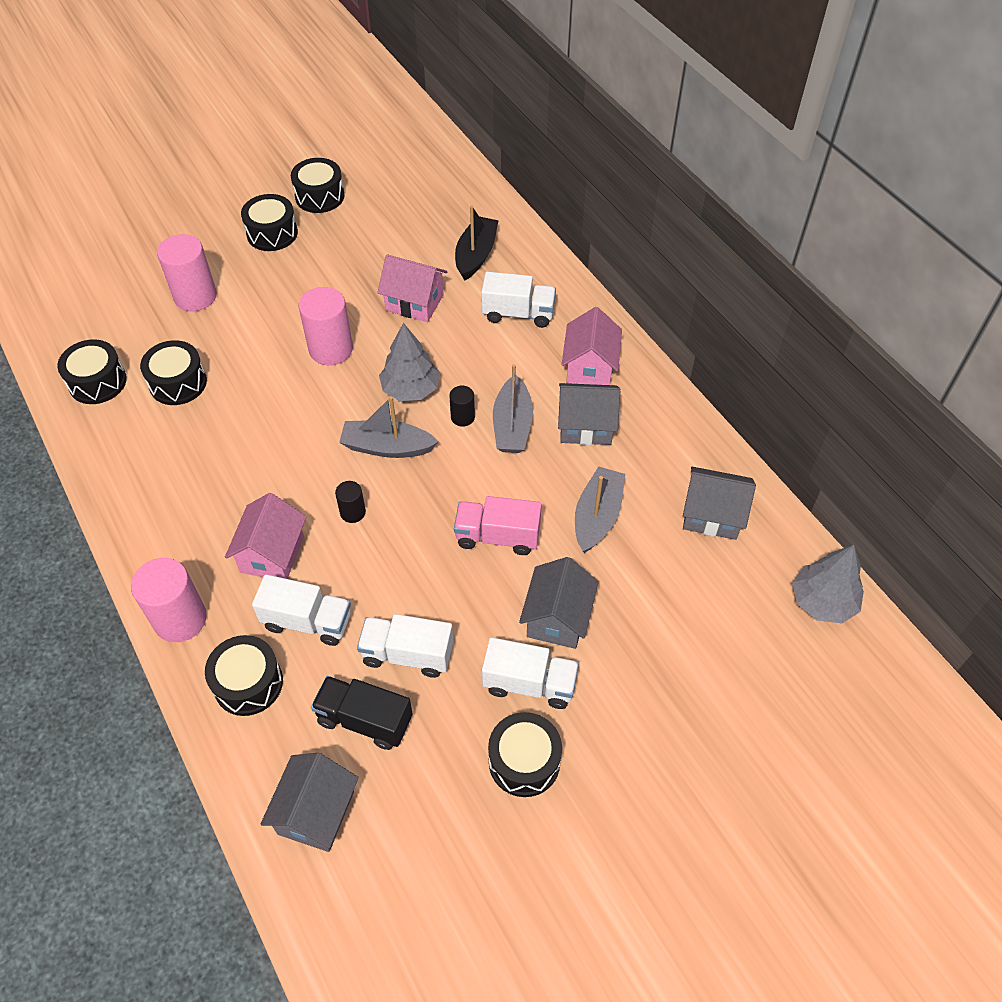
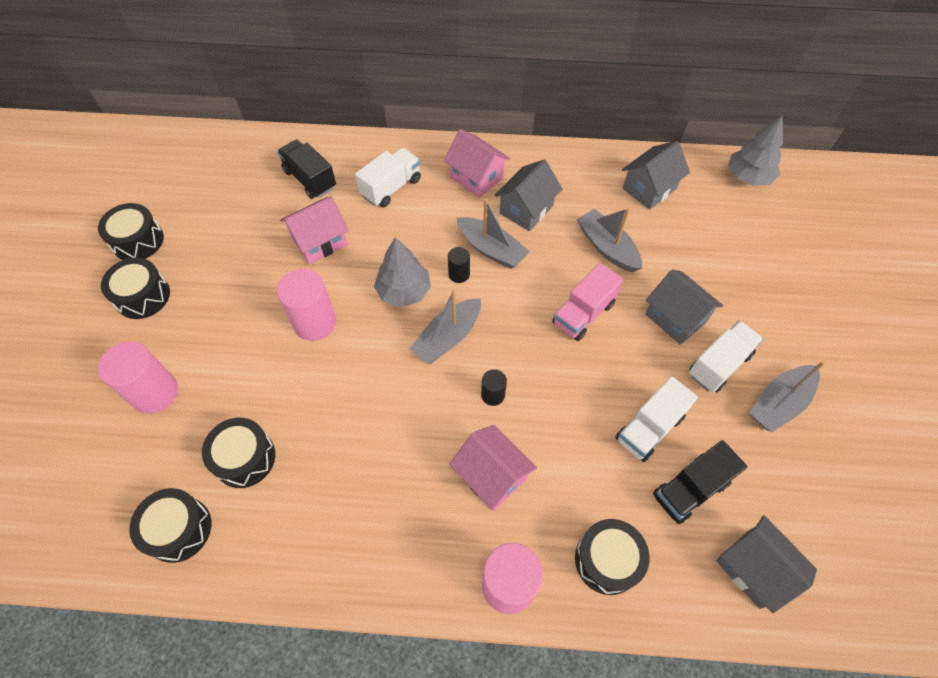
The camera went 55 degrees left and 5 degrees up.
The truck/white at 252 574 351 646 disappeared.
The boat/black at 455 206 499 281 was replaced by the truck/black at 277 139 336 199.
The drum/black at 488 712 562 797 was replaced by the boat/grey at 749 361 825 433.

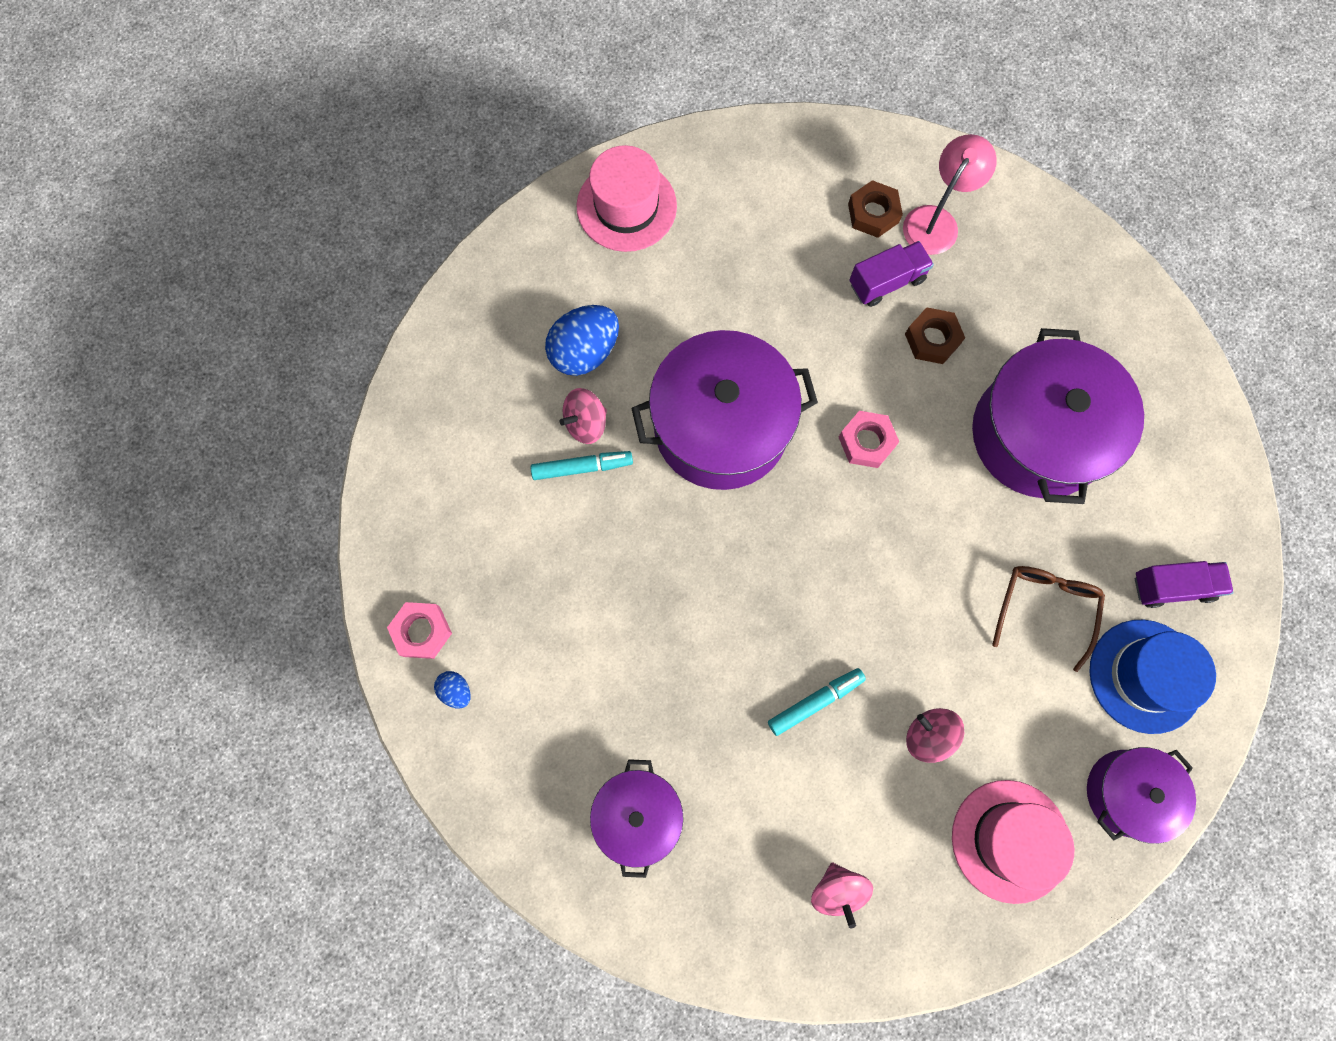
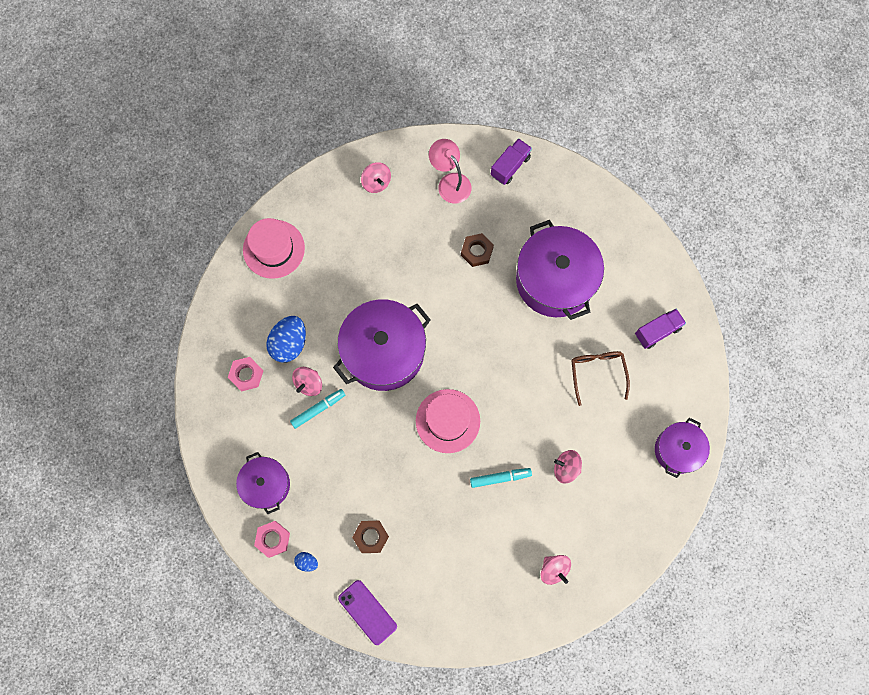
The camera went 25 degrees left and 0 degrees up.
The pot/purple moved from 590 759 684 878 to 236 452 290 514.
The marker/turquoise at 768 668 866 736 turned 45 degrees clockwise.
The nut/pink moved from 838 411 899 468 to 228 357 263 391.
The nut/brown moved from 848 180 903 238 to 352 521 389 553.
The truck/purple moved from 849 241 934 307 to 491 138 532 185.
The lamp/pink at 903 134 997 255 turned 45 degrees counterclockwise.
The hat/pink moved from 952 780 1074 904 to 416 389 480 453.
The hat/blue at 1089 620 1216 734 disappeared.
The phone/purple at 338 580 397 645 appeared.
The spinning top/pink at 361 162 391 193 appeared.

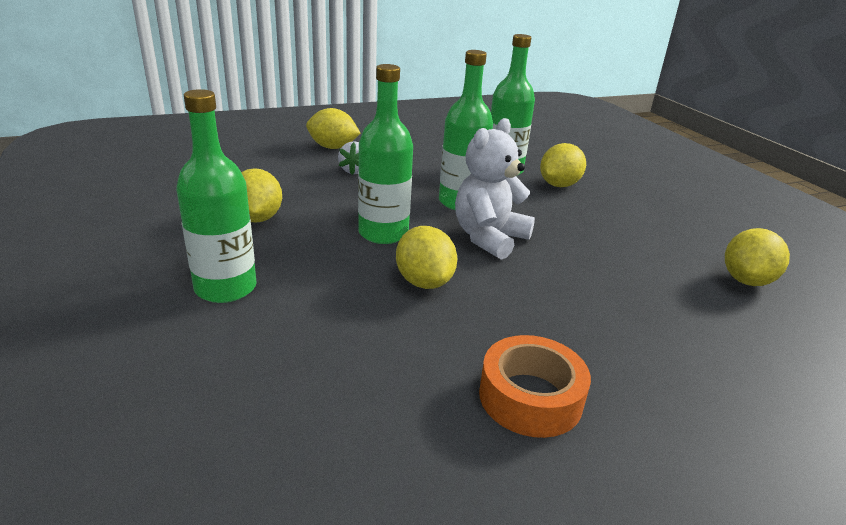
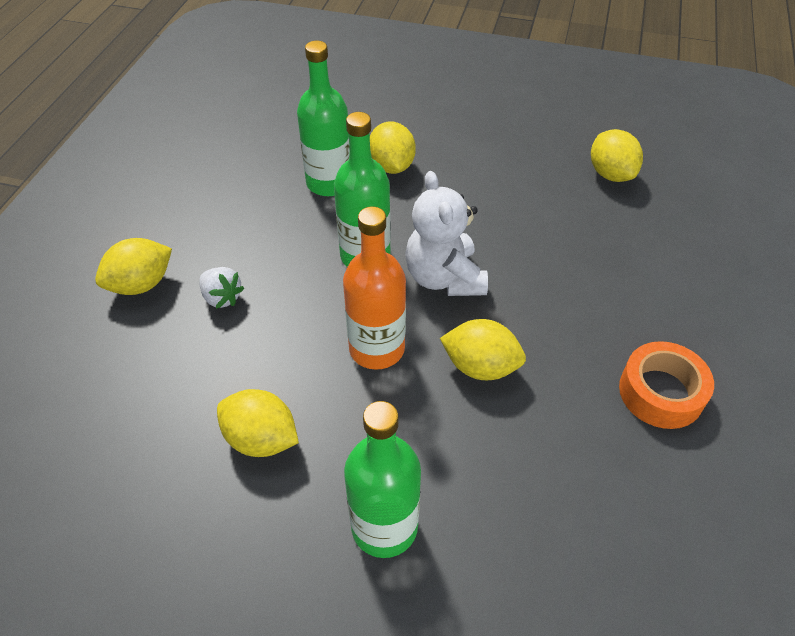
The camera went 50 degrees left and 20 degrees up.
The bottle/green at 358 64 413 244 became the bottle/orange at 343 206 406 370.

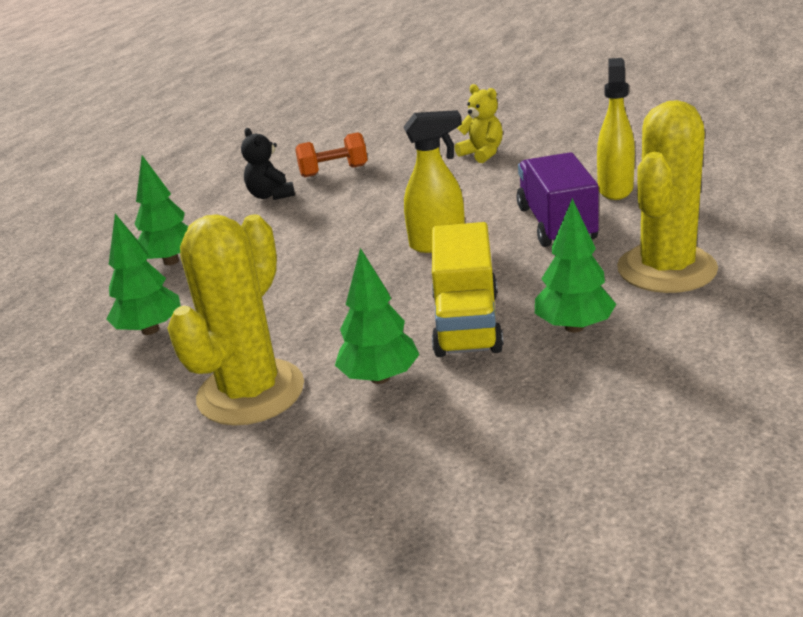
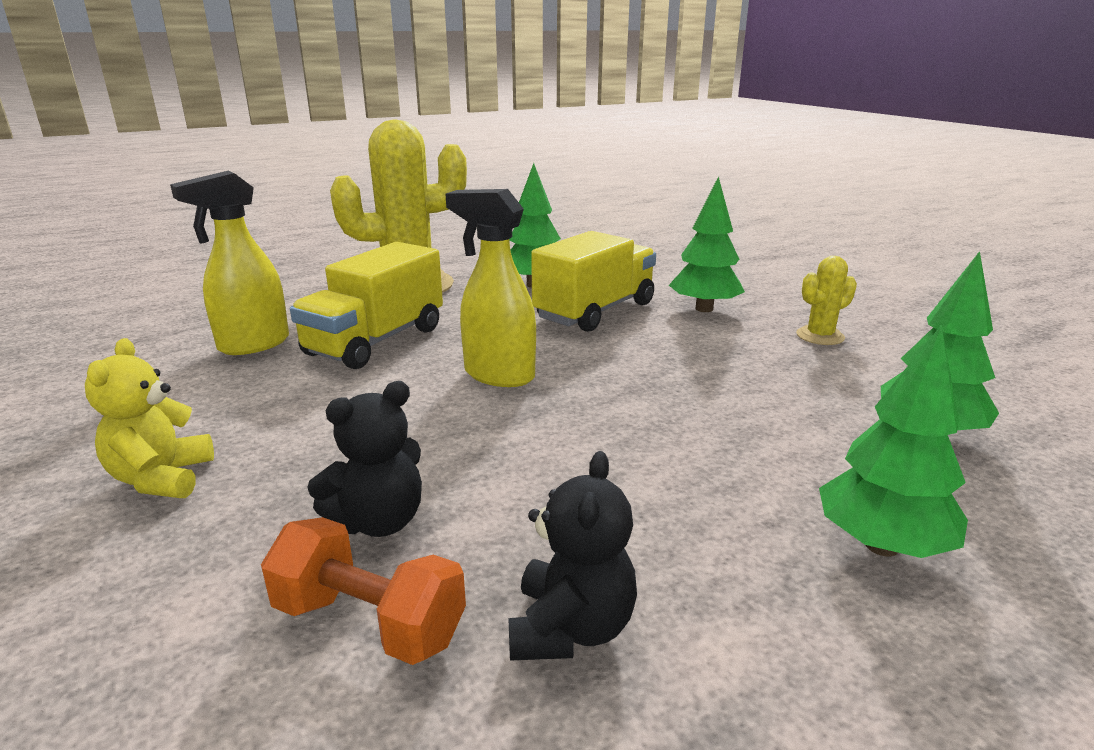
The camera went 145 degrees left and 5 degrees down.
The cactus/yellow at 167 214 304 426 changed to 0.44 times the size.
The truck/purple at 516 152 599 247 became the truck/yellow at 290 242 443 369.
The teddy bear/black at 307 381 422 537 appeared.

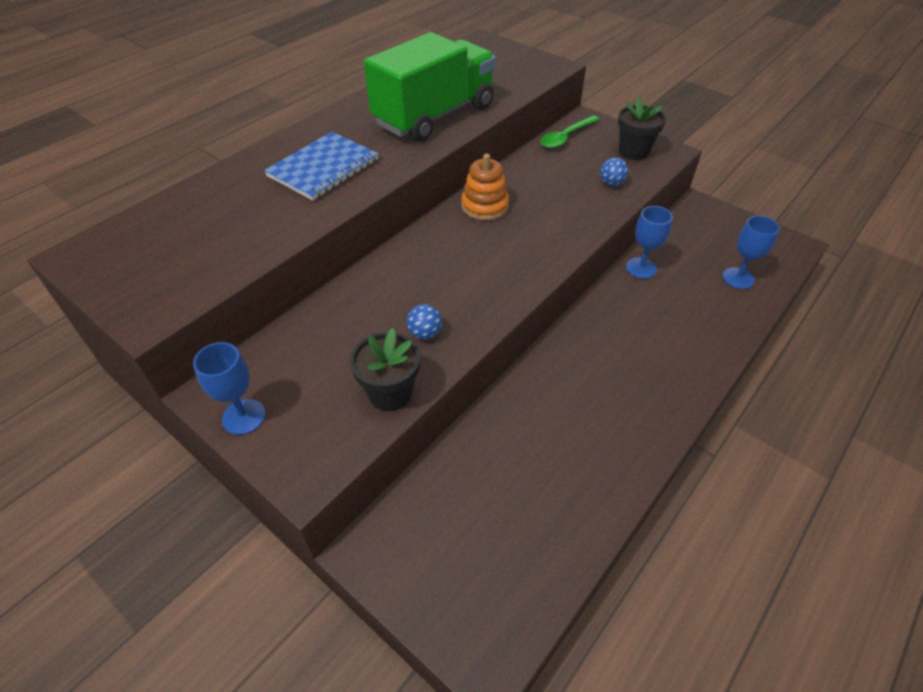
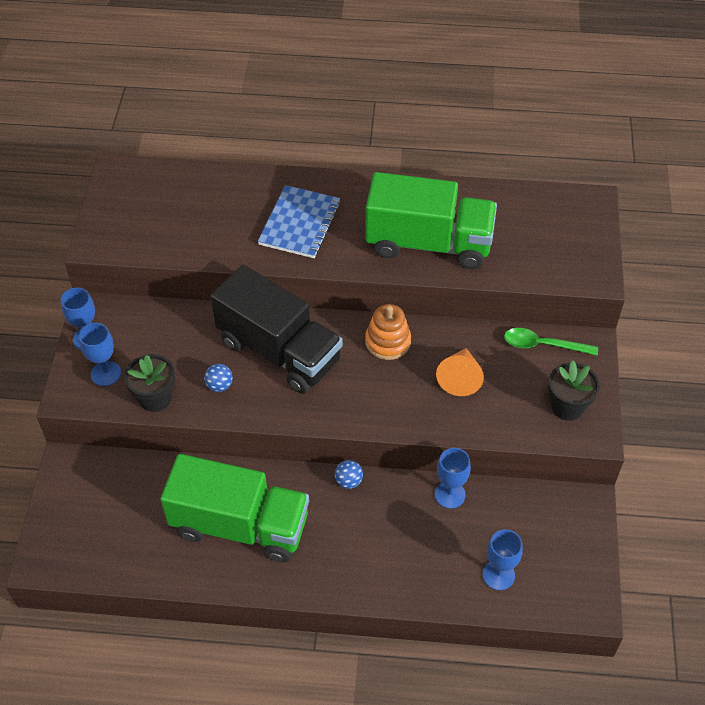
The camera went 55 degrees right and 5 degrees up.
The notebook/blue at 264 132 379 201 turned 75 degrees counterclockwise.
The ball/blue moved from 600 158 629 186 to 335 460 363 489.
The goblet/blue at 79 323 121 386 appeared.
The truck/green at 160 454 309 562 appeared.
The truck/black at 210 265 343 394 appeared.
The cone/orange at 436 348 484 396 appeared.

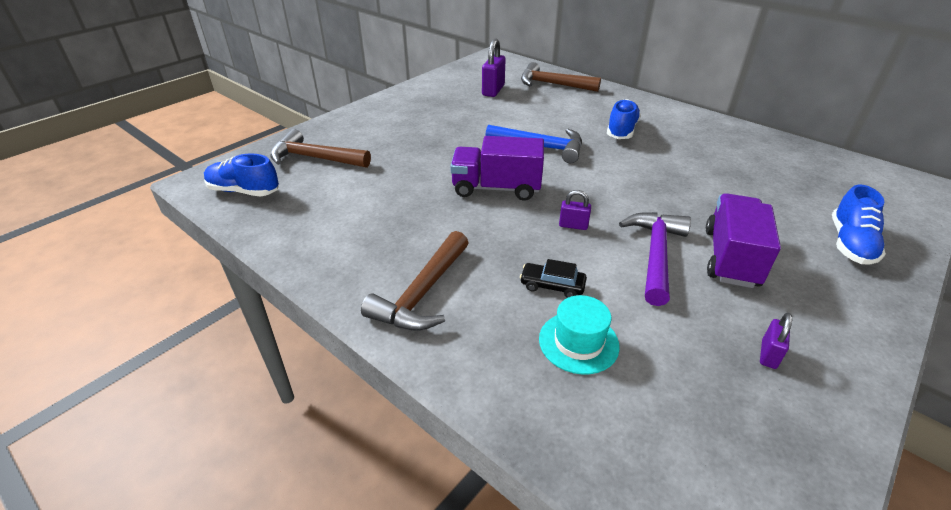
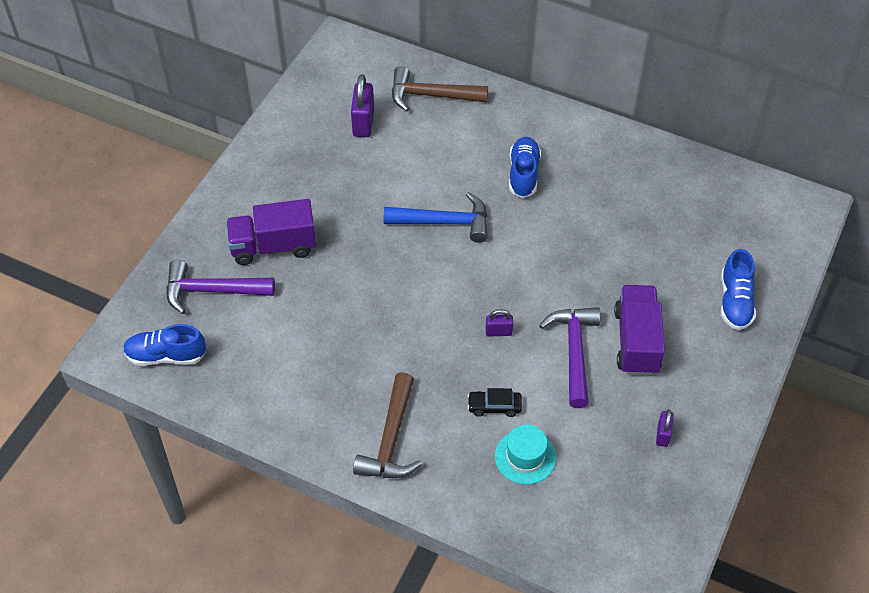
The camera went 15 degrees left and 15 degrees up.
The hammer/brown at 270 129 371 168 became the hammer/purple at 166 260 275 314.
The truck/purple moved from 450 136 544 201 to 226 199 316 265.

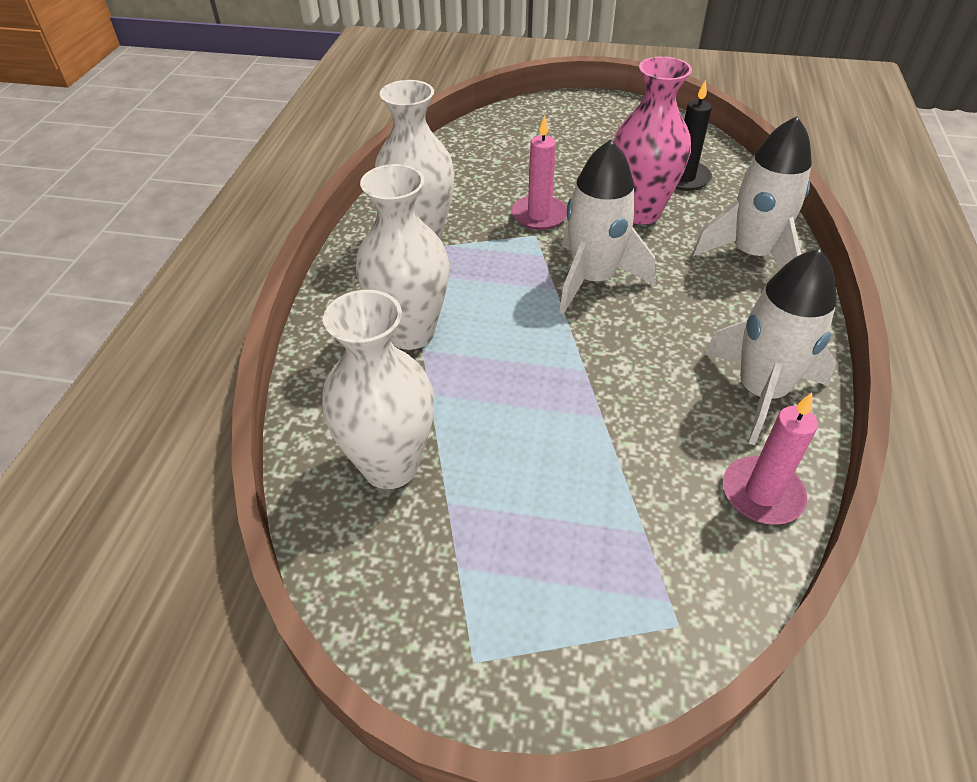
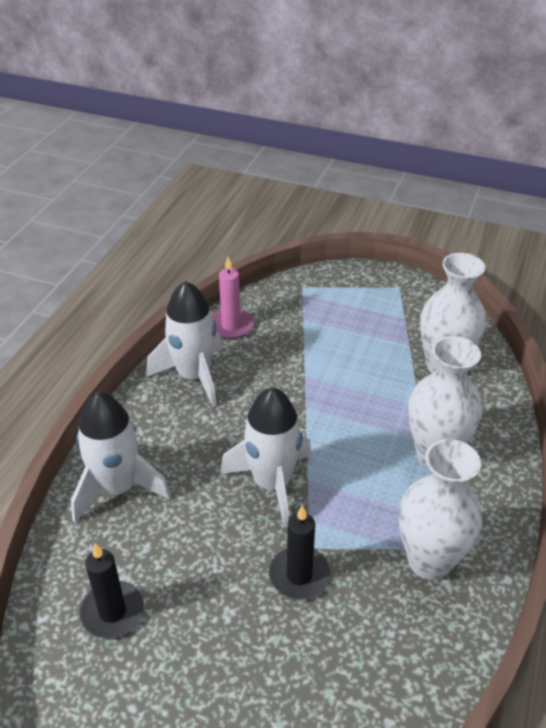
The camera went 170 degrees left and 5 degrees down.
The candle/pink at 512 116 567 230 became the candle/black at 269 505 330 600.
The vase/pink at 613 56 692 224 disappeared.

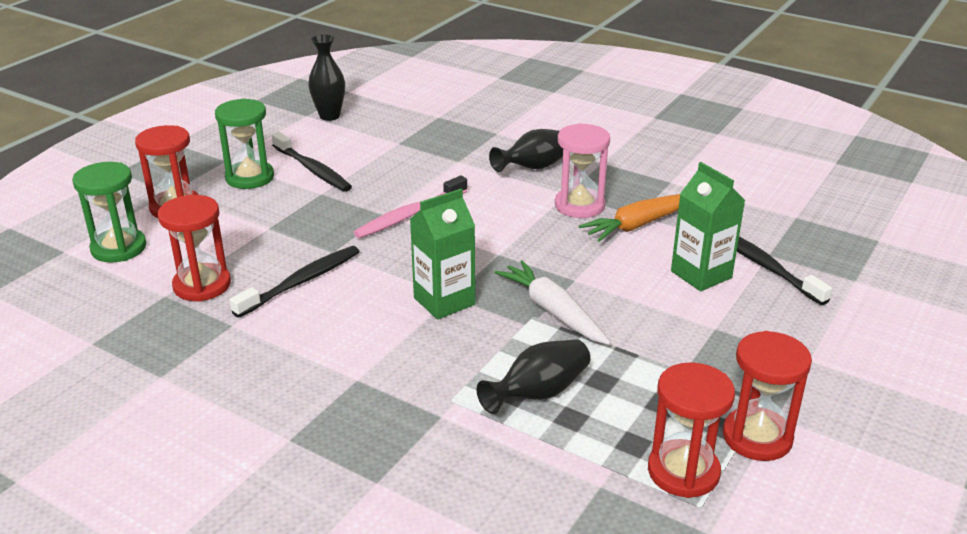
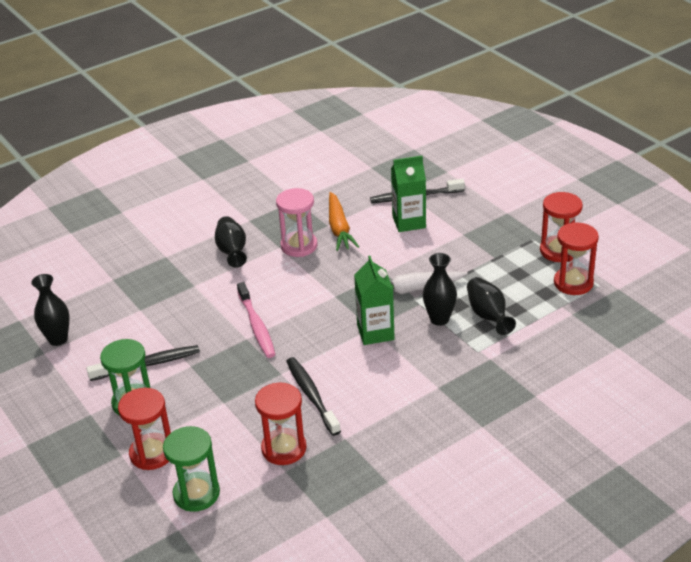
The camera went 65 degrees left and 5 degrees up.
The vase/black at 423 253 457 326 appeared.

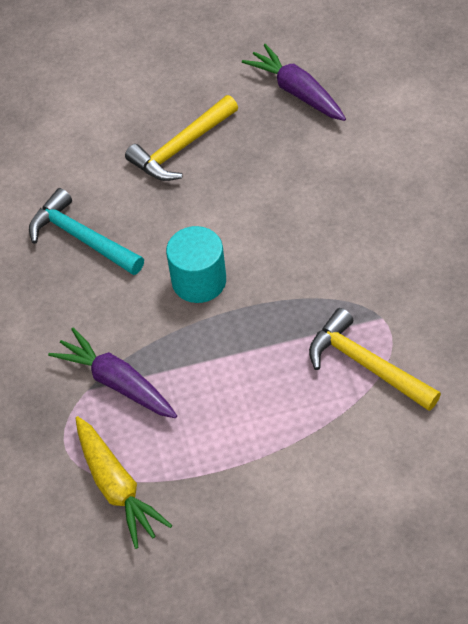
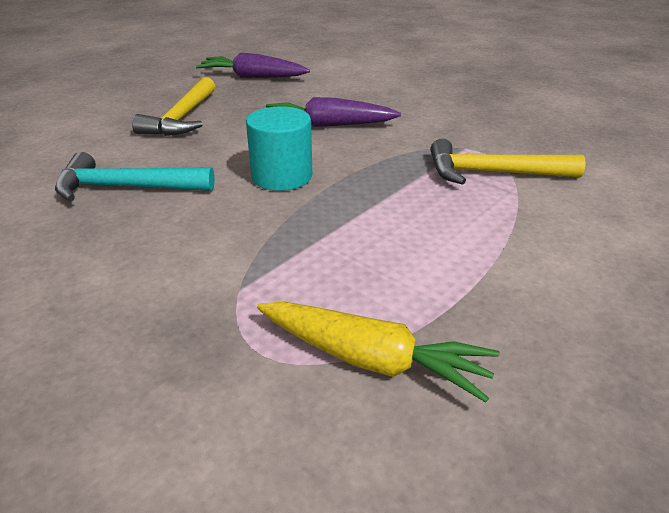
The camera went 40 degrees left and 20 degrees down.
The carrot/purple moved from 48 328 177 418 to 266 97 401 127.

